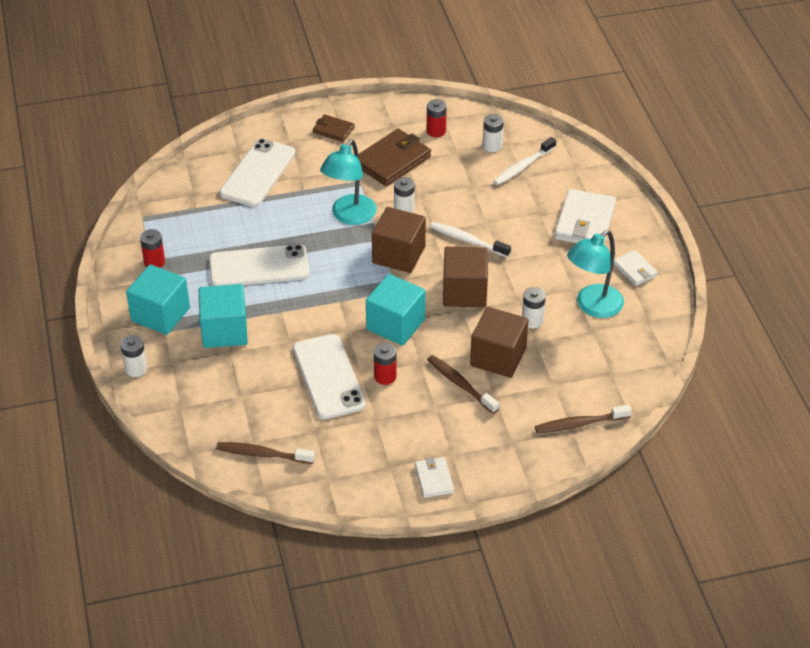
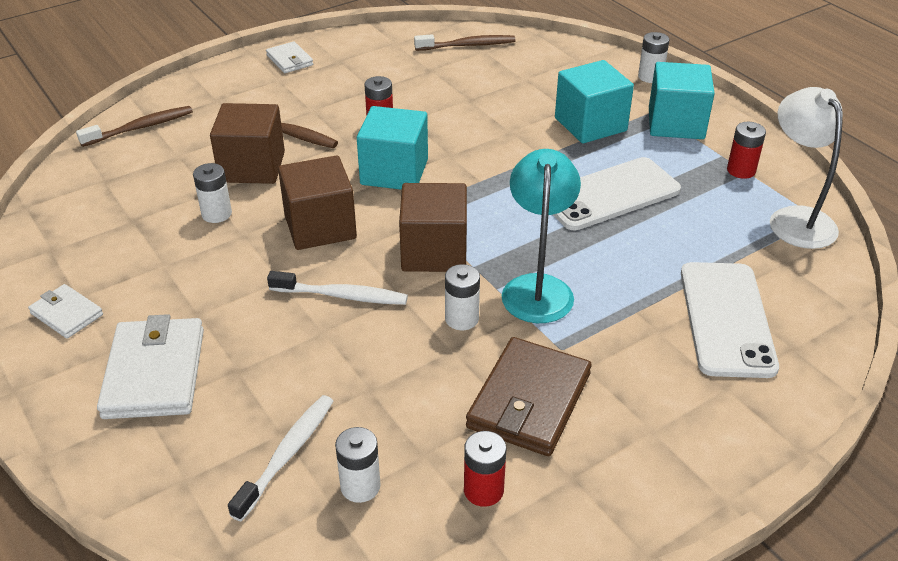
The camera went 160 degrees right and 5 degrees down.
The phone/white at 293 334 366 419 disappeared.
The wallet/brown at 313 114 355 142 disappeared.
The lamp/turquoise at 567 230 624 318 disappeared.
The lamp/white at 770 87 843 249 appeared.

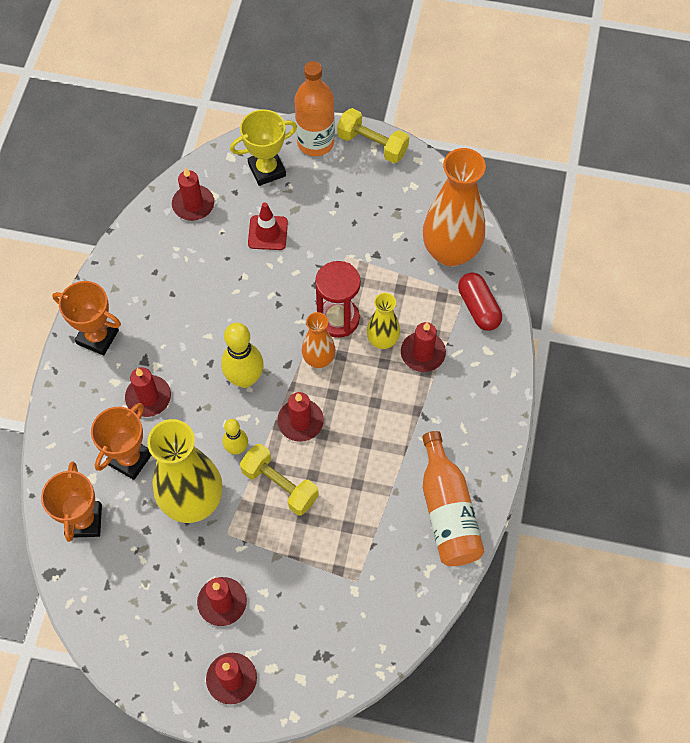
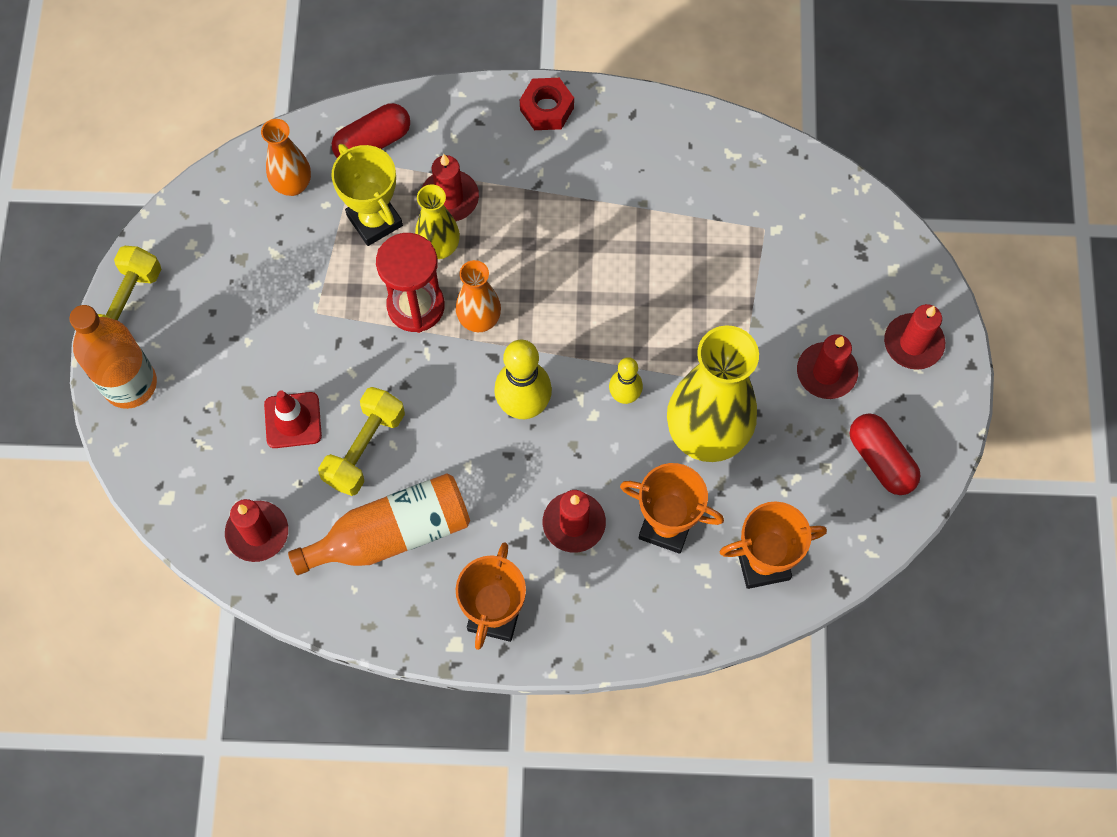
The camera went 100 degrees left and 5 degrees up.
The trophy/yellow moved from 230 109 297 186 to 332 144 403 246.
The dumbbell/yellow moved from 240 444 319 516 to 318 387 405 496.
The candle/red at 277 392 324 442 disappeared.
The bottle/orange moved from 422 431 485 566 to 288 473 470 575.
The vase/orange at 423 148 486 267 changed to 0.53 times the size.
The nut/red at 520 78 574 130 appeared.
The capsule/red at 850 414 921 495 appeared.

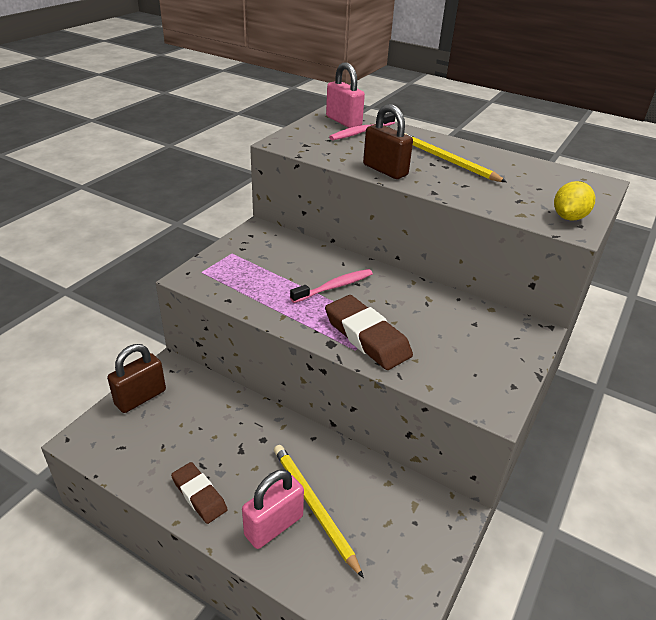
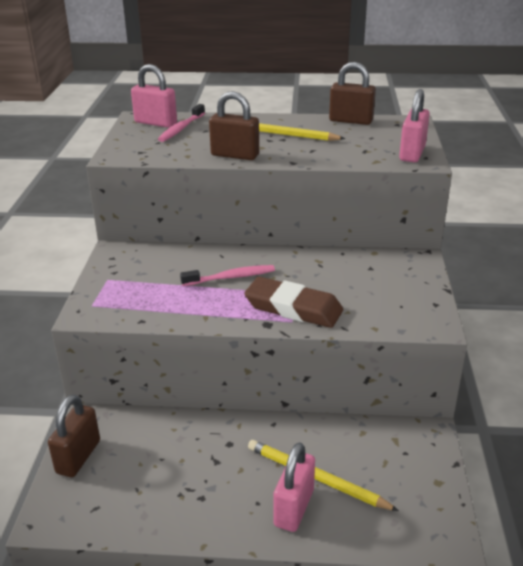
The camera went 25 degrees left and 5 degrees down.
The eraser/brown at 171 462 228 524 disappeared.
The toothbrush/pink at 290 269 373 303 turned 45 degrees clockwise.
The lemon/yellow at 554 181 595 221 was replaced by the padlock/pink at 399 89 430 162.
The padlock/brown at 329 62 376 125 appeared.

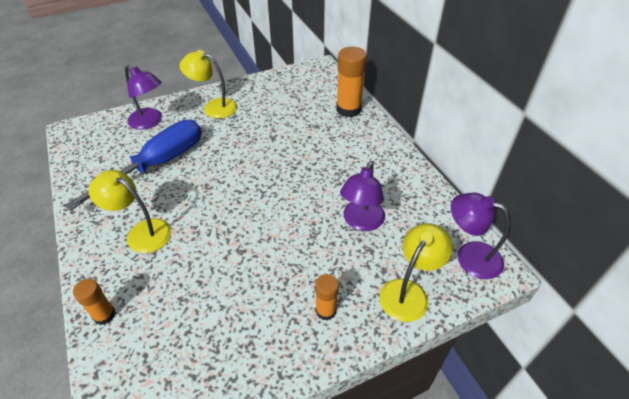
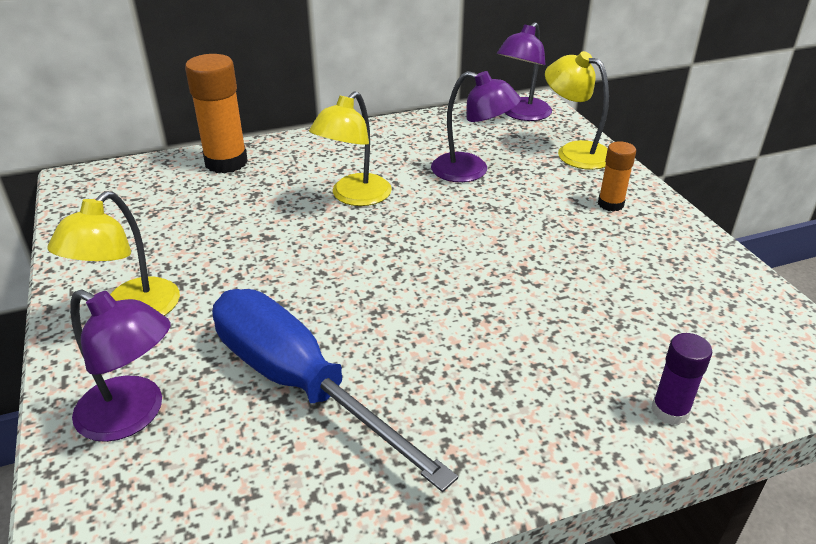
The camera went 85 degrees left and 10 degrees down.
The glue stick/orange at 73 279 116 325 became the glue stick/purple at 651 333 712 425.
The lamp/yellow moved from 89 170 171 253 to 309 91 392 206.
The lamp/purple at 125 65 162 130 turned 75 degrees clockwise.

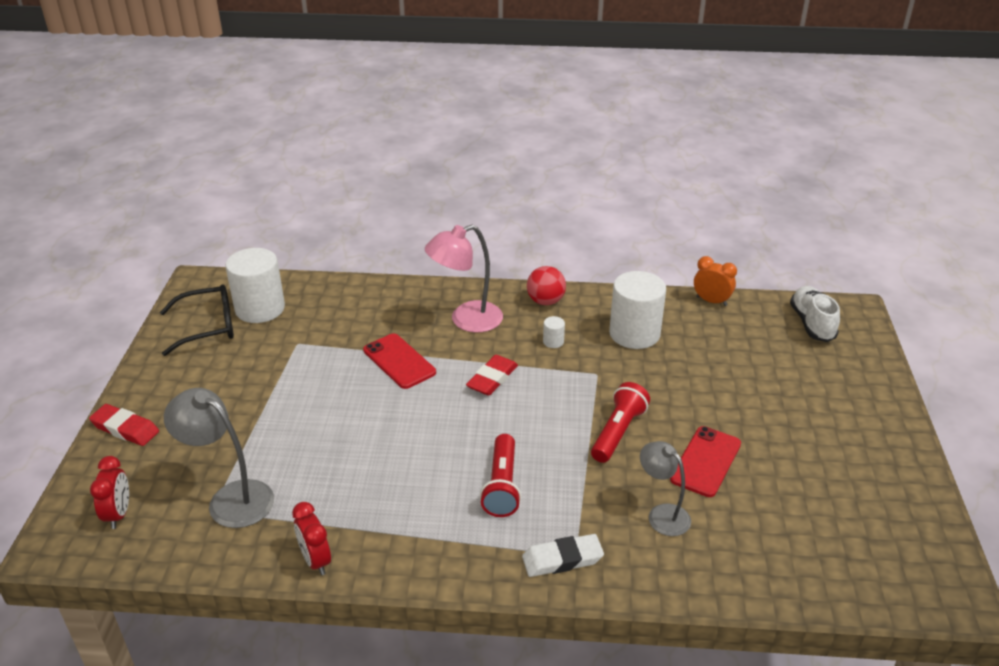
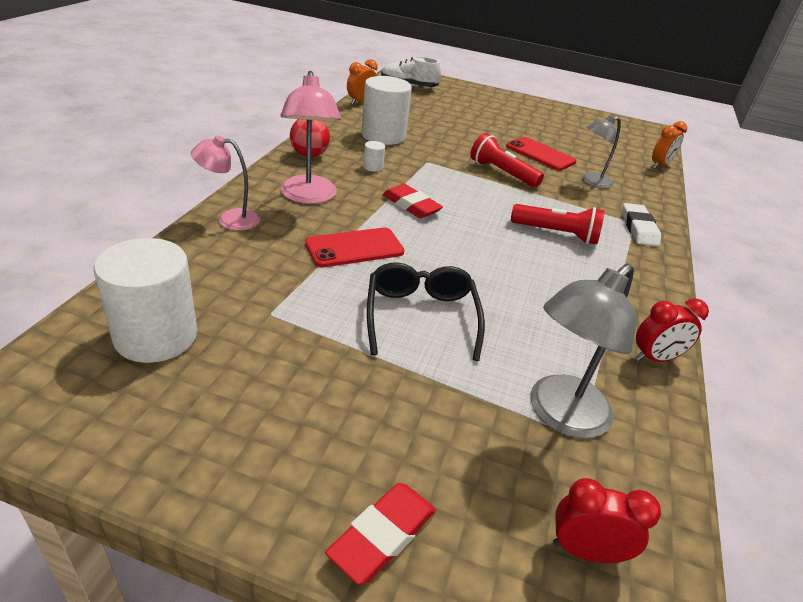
The camera went 80 degrees left and 0 degrees up.
The glasses/black moved from 160 284 234 356 to 367 262 485 361.
The lamp/pink at 191 135 260 231 appeared.
The clock/orange at 652 121 687 169 appeared.

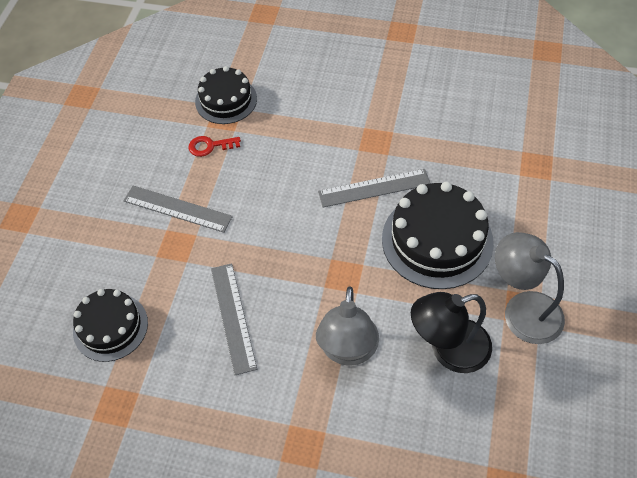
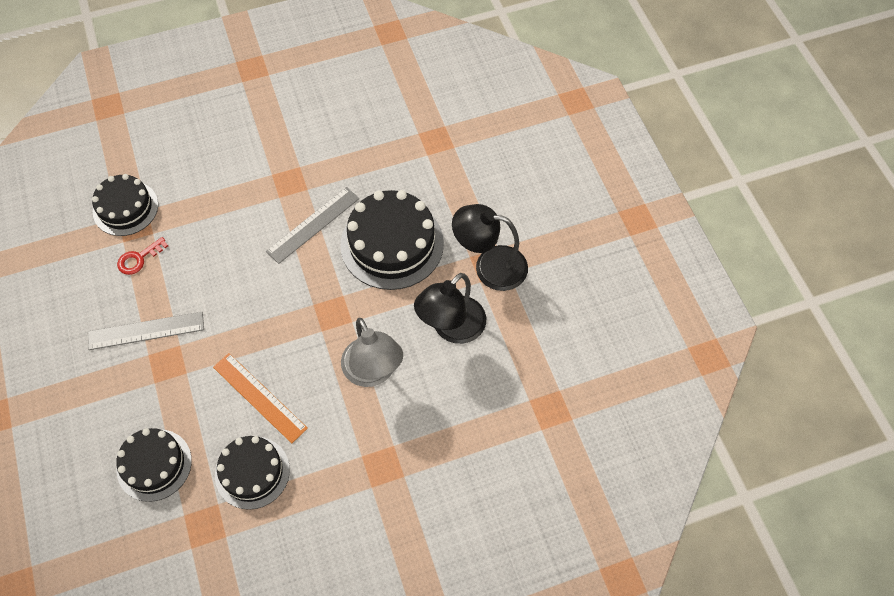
The camera went 35 degrees left and 5 degrees up.
The ruler/grey at 211 263 257 375 became the ruler/orange at 213 353 308 443.
The lamp/grey at 495 232 565 344 became the lamp/black at 452 204 528 291.
The cake/black at 215 436 290 510 appeared.

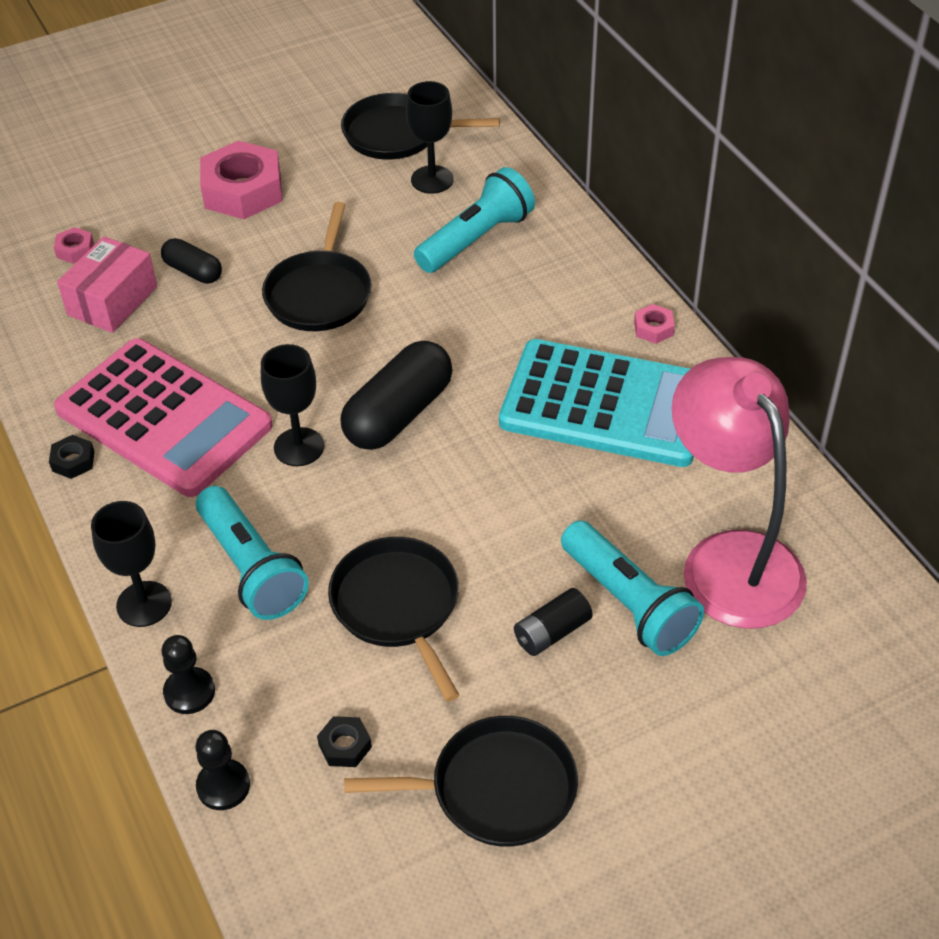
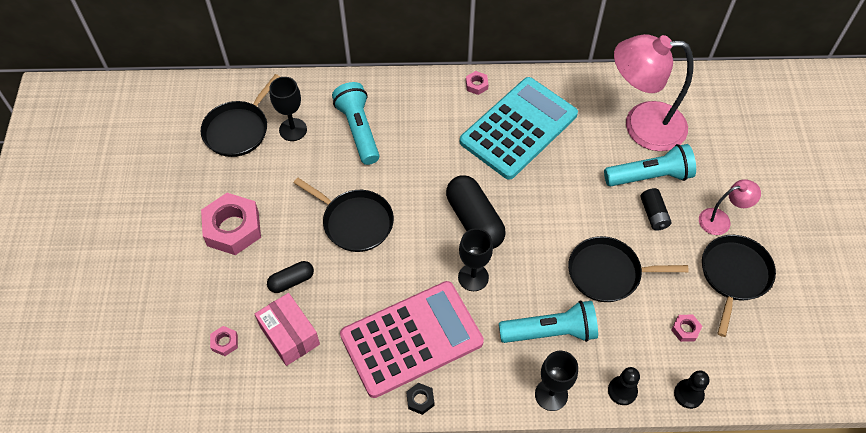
The camera went 65 degrees left and 10 degrees up.
The nut/black at 317 716 372 767 became the nut/pink at 671 315 702 342.
The lamp/pink at 699 179 761 235 appeared.

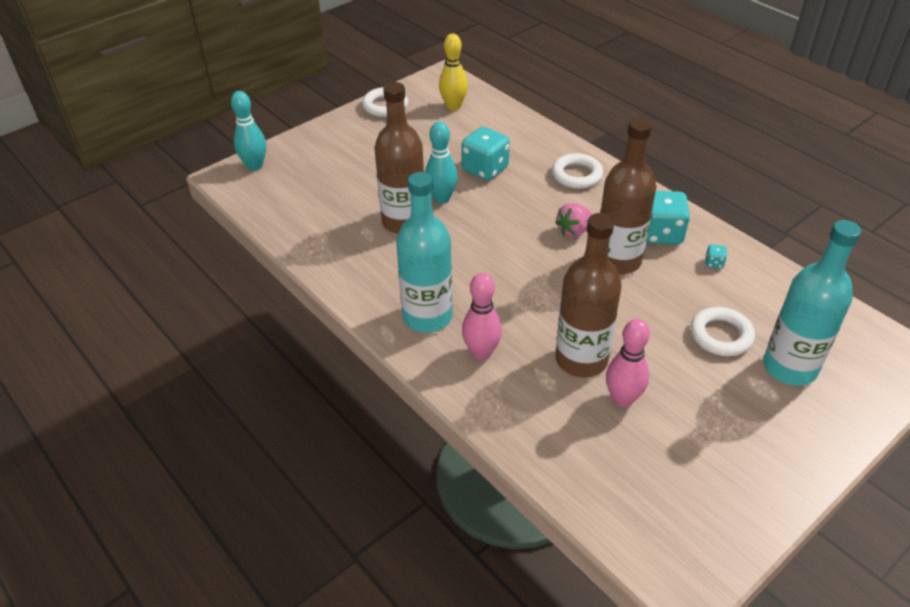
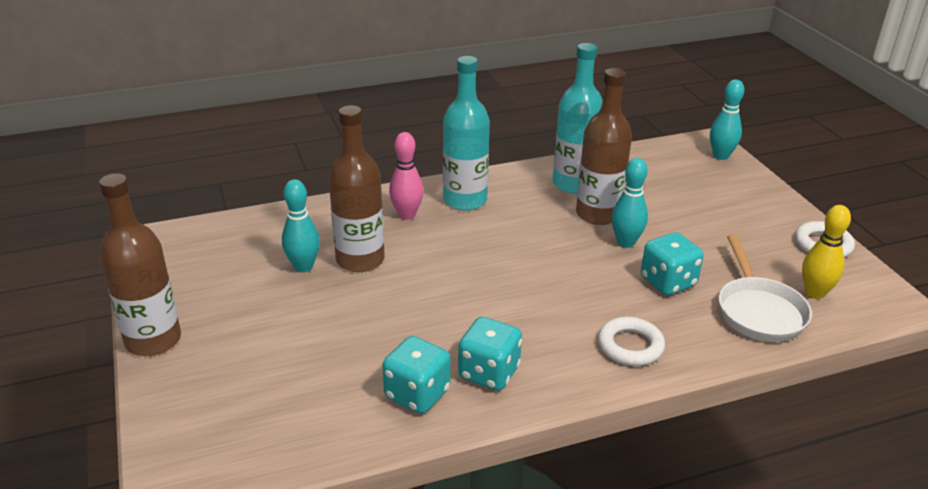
The camera went 110 degrees right and 10 degrees down.
The strawberry/pink at 555 203 592 237 disappeared.
The bottle/brown moved from 600 118 656 274 to 99 174 181 356.
The bowling pin/pink at 606 319 650 407 became the bowling pin/turquoise at 282 179 320 272.
The ring/white at 691 307 755 356 disappeared.
The dice/turquoise at 705 244 727 268 changed to 2.37 times the size.
The bottle/turquoise moved from 763 220 861 386 to 553 43 603 194.
The pan/white at 719 234 812 342 appeared.

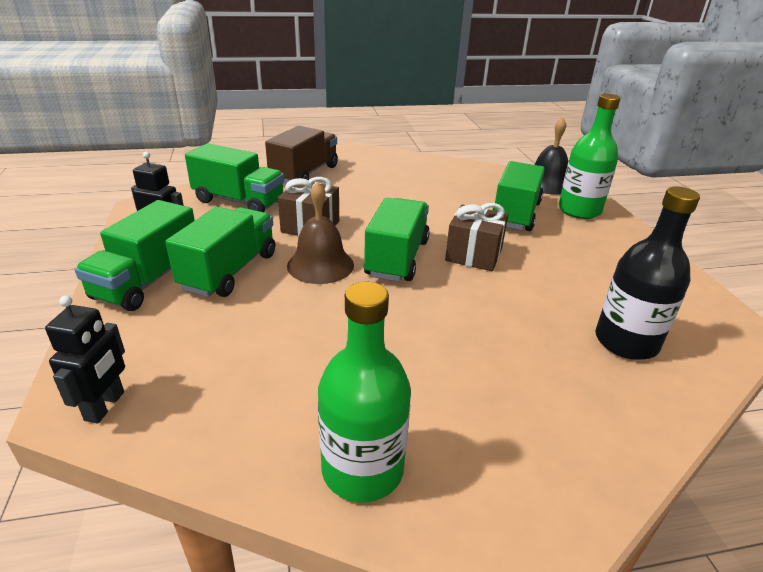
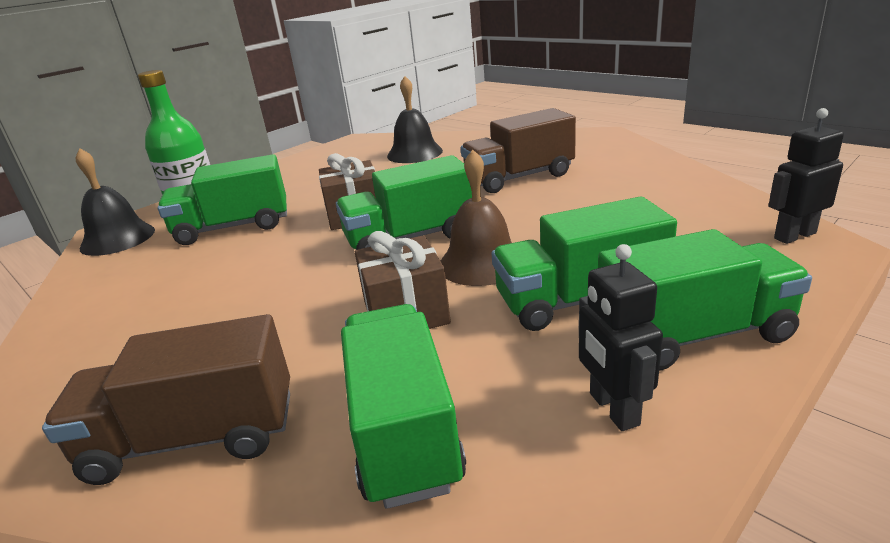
The camera went 120 degrees left and 5 degrees down.
The bottle/green at 318 281 411 502 disappeared.
The bottle/black at 595 187 700 360 was replaced by the bell/black at 387 76 443 163.
The truck/brown at 461 108 576 193 appeared.

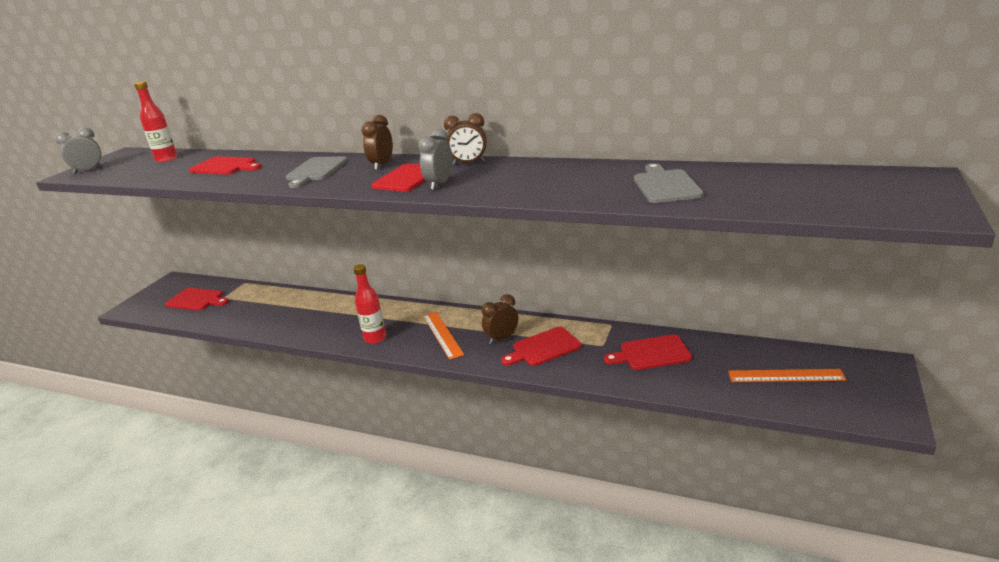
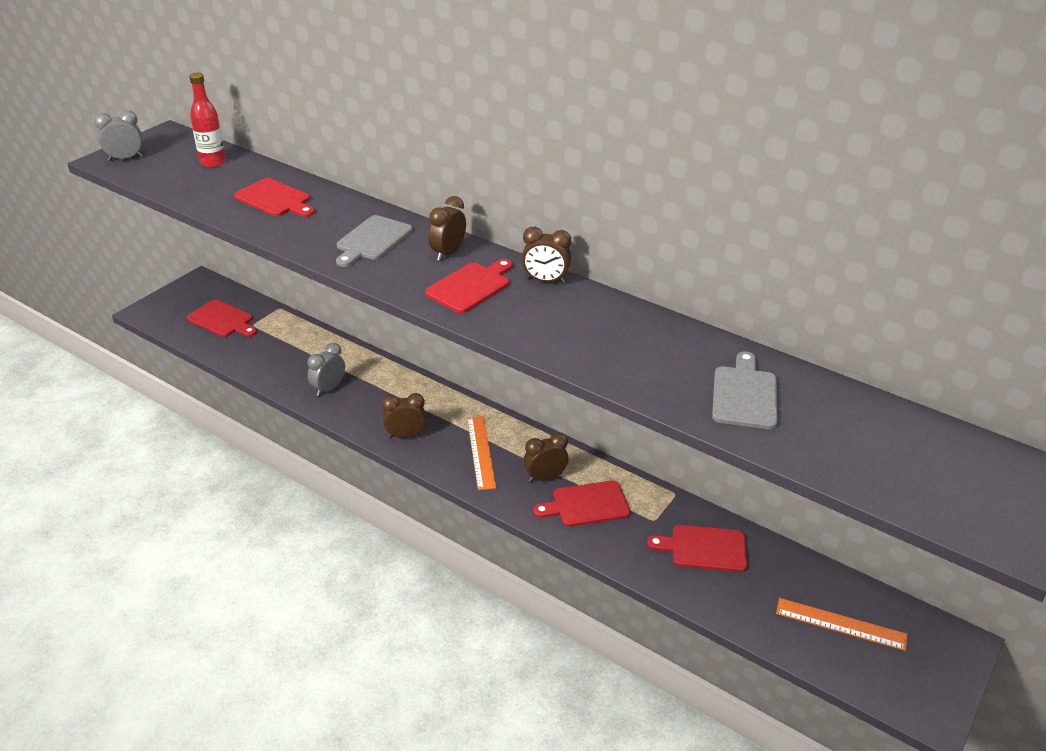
The camera went 10 degrees right and 10 degrees up.
The bottle/red at 353 264 386 344 was replaced by the clock/brown at 382 393 426 438.
The clock/grey moved from 418 129 453 190 to 307 343 345 396.

